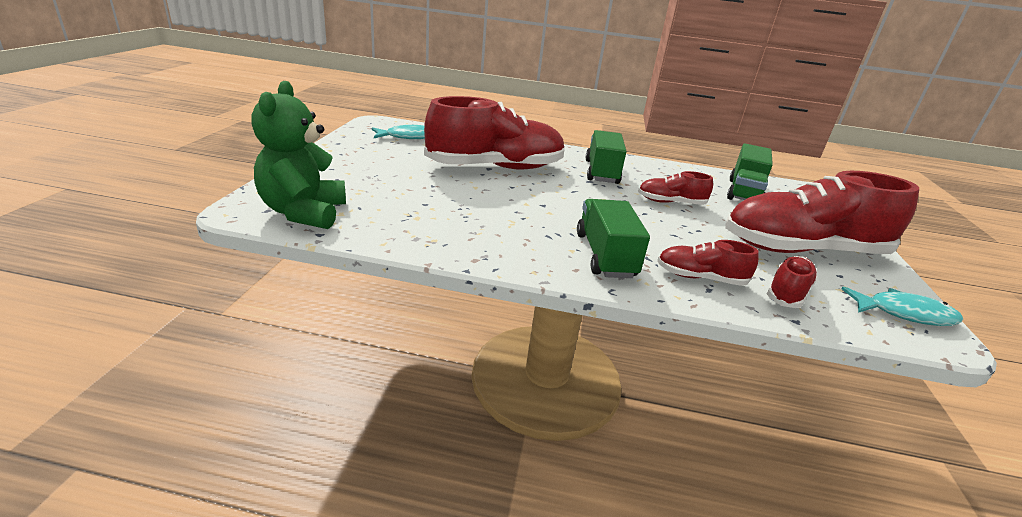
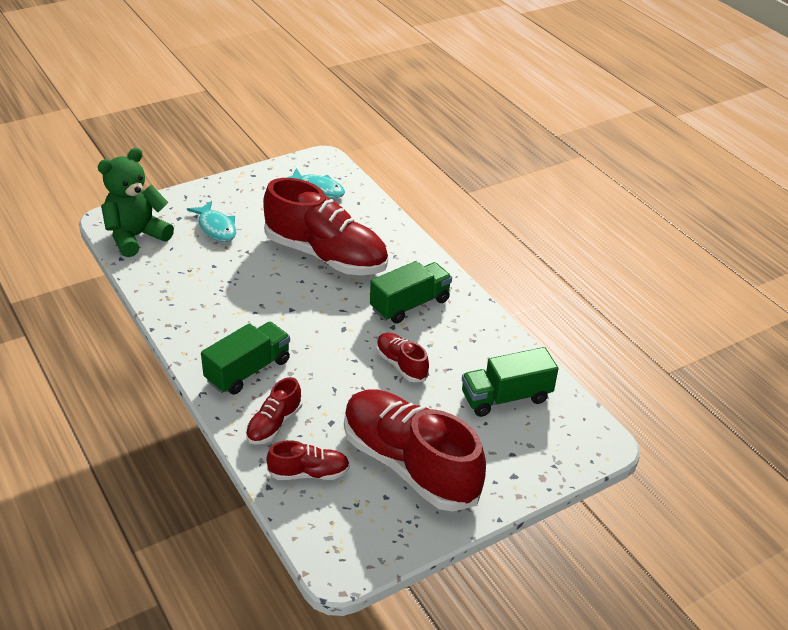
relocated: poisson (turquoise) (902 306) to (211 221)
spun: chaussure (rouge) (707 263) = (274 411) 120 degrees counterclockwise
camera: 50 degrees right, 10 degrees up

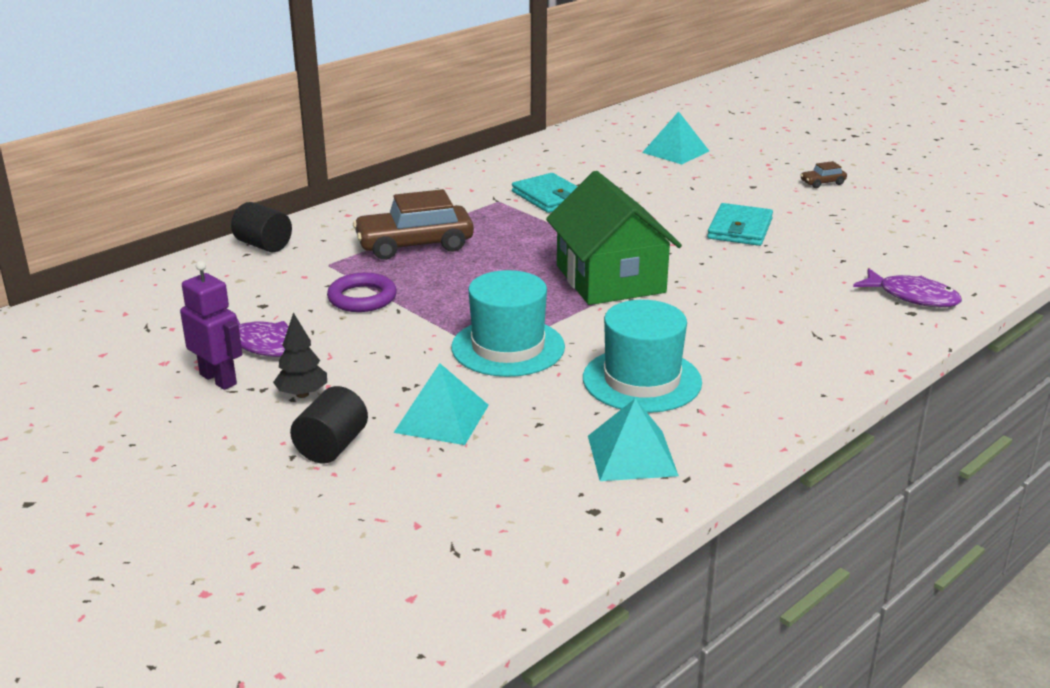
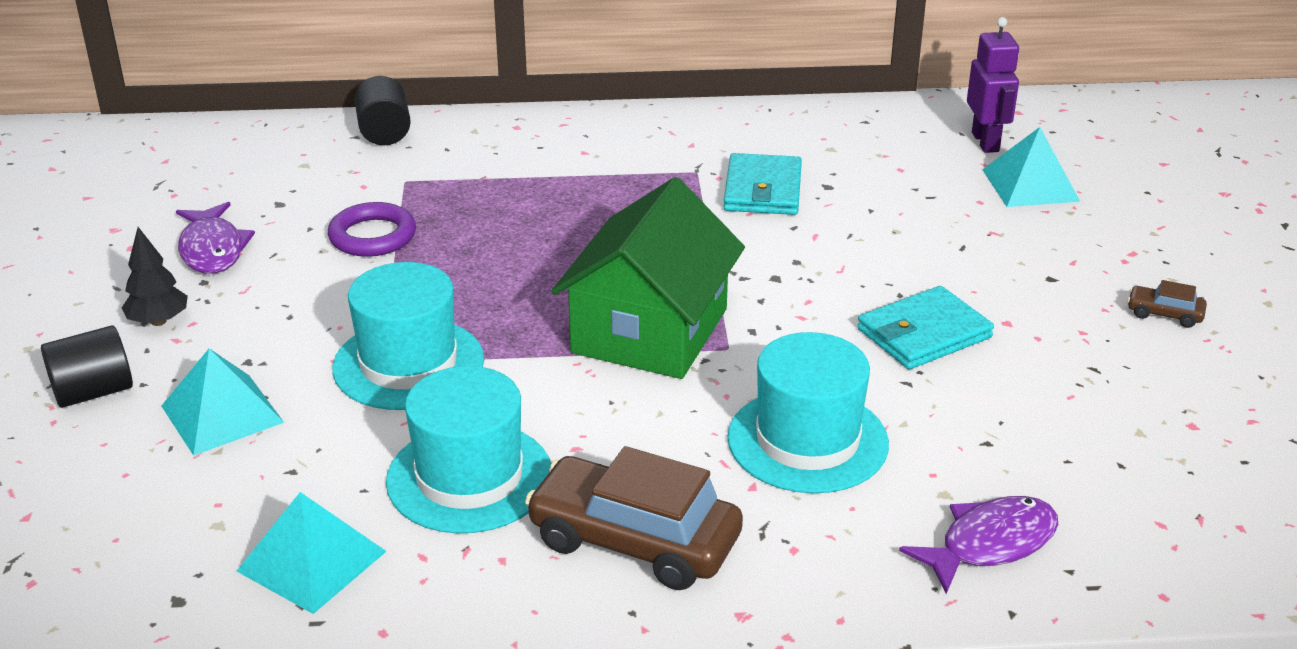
appeared: chapeau (turquoise) (808 412)
relocated: voiture (marron) (413 224) to (634 518); robot (violet) (211 325) to (993 85)
spun: poisson (violet) (907 287) = (978 545) 105 degrees counterclockwise
camera: 40 degrees right, 5 degrees up

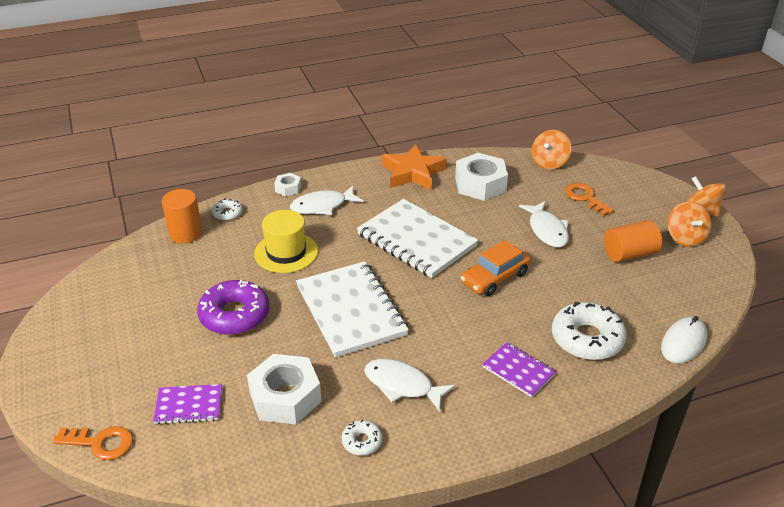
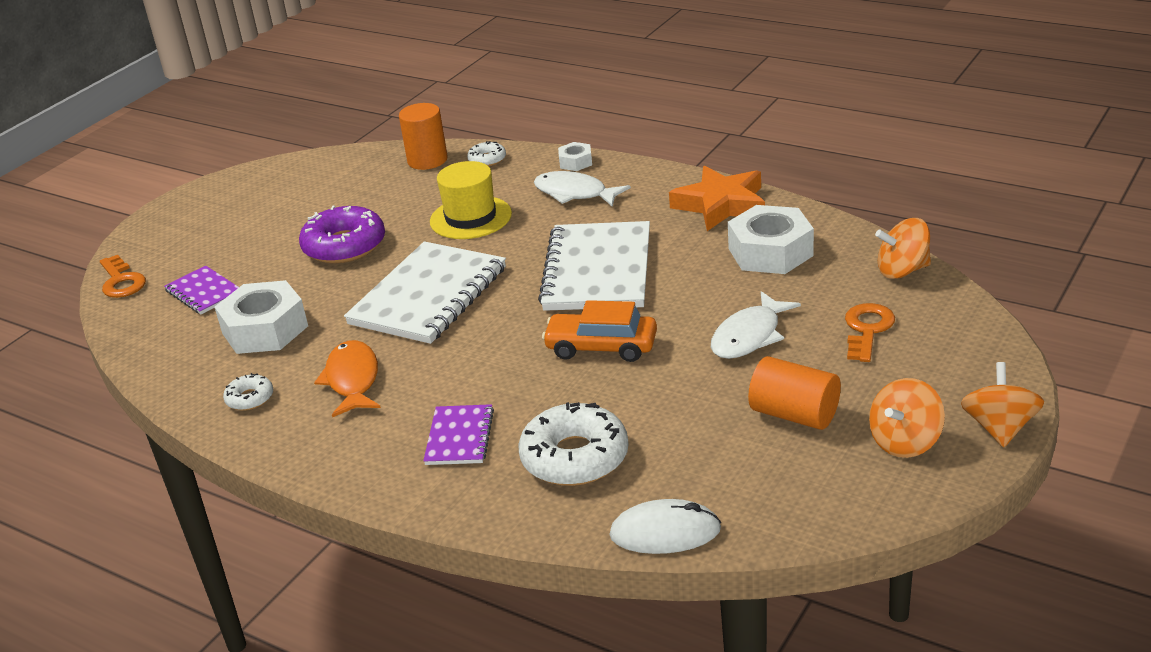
colour: poisson (blanc) (409 385) to poisson (orange) (347 378)
camera: 55 degrees right, 5 degrees down

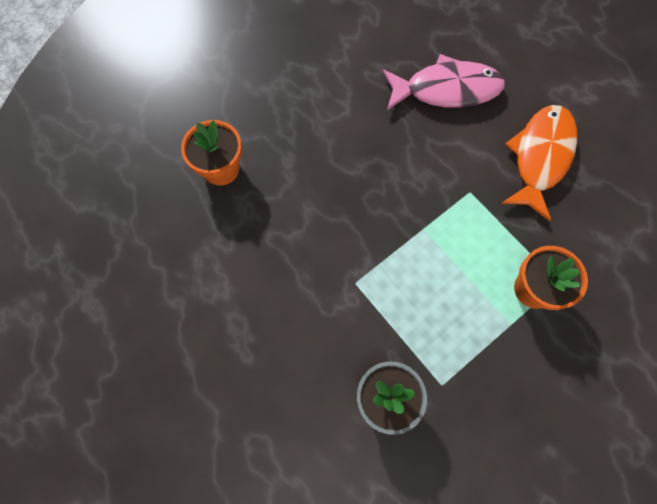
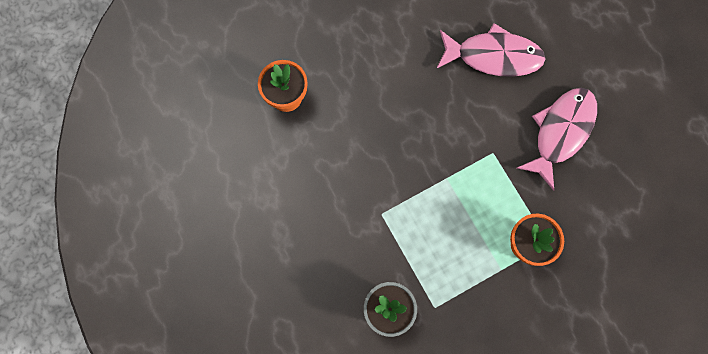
colour: poisson (orange) (539 163) to poisson (rose) (557 139)
camera: 10 degrees right, 5 degrees up

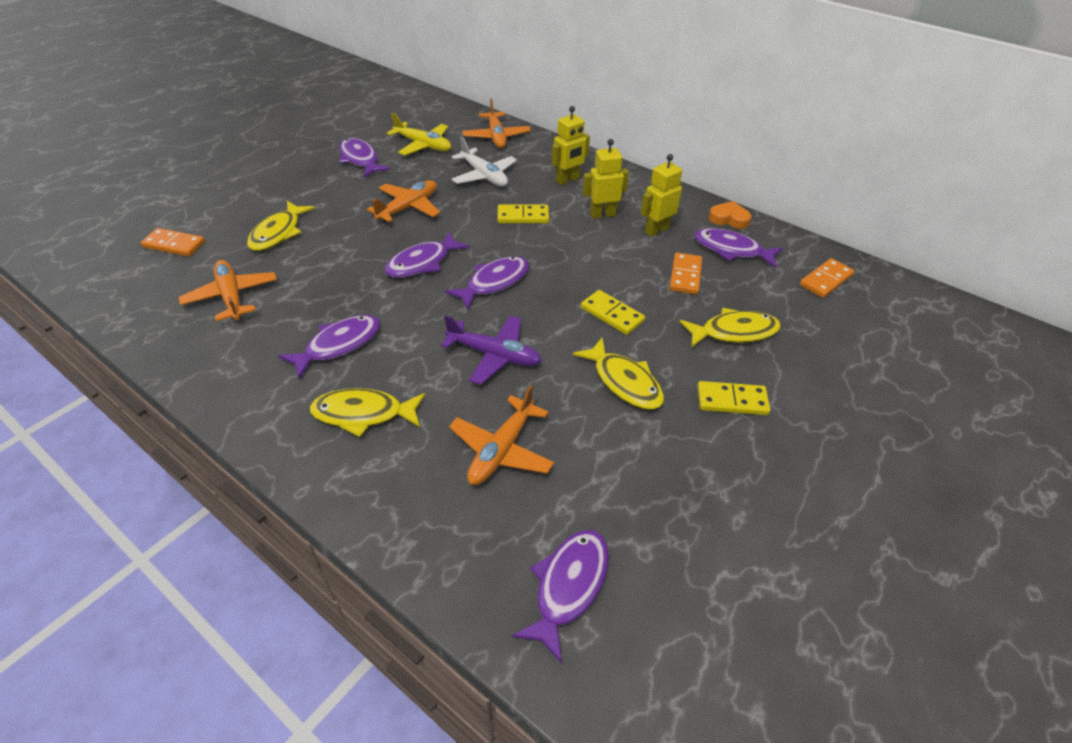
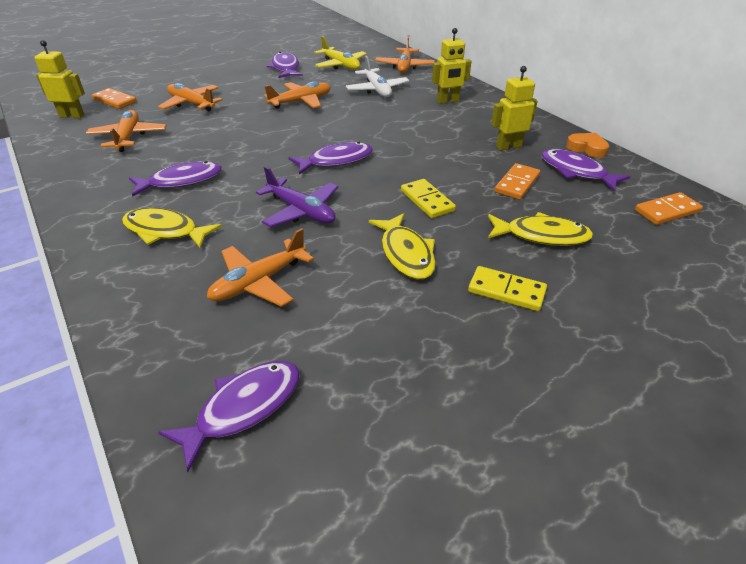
missing: poisson (violet) (427 255); domino (jaune) (523 213)
relocated: robot (jaune) (605 179) to (59 79)
exchanged: poisson (jaune) (281 226) to avion (orange) (190 97)
camera: 20 degrees right, 5 degrees down

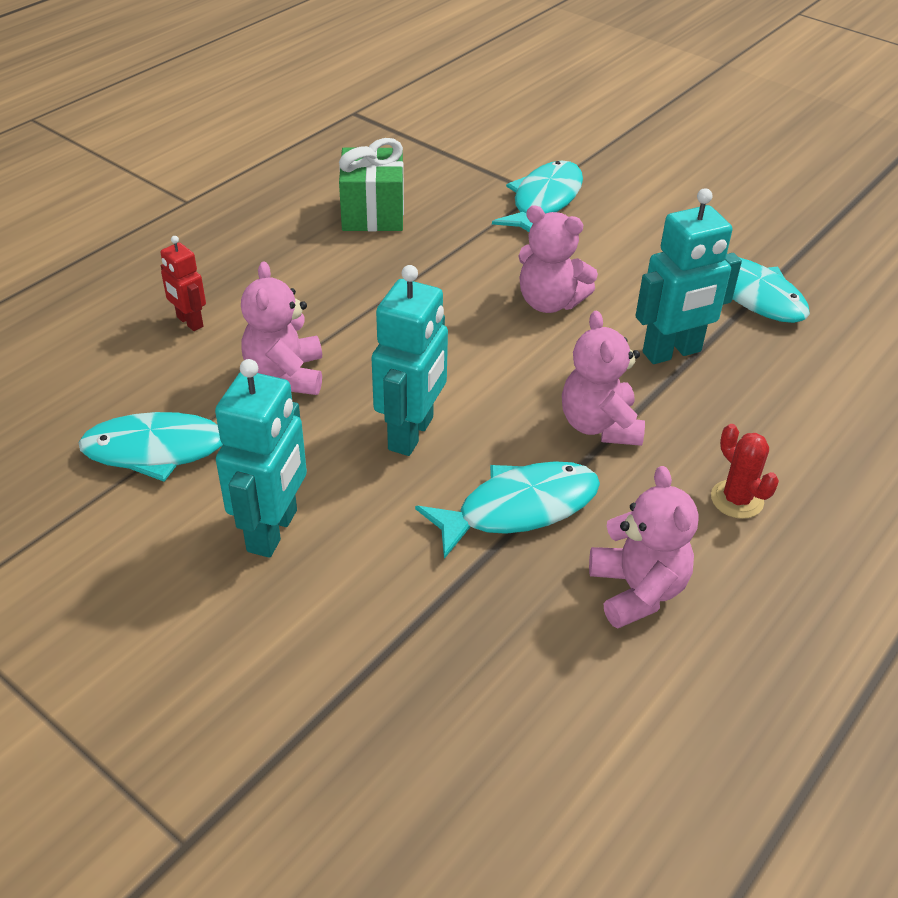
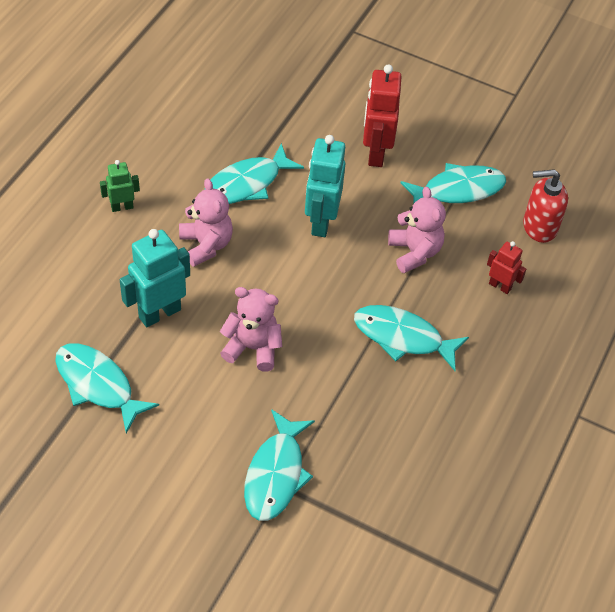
missing: cadeau (vert) (371 185); ours en peluche (rose) (644 547)
appeared: poisson (turquoise) (411 338); distributeur de savon (rouge) (545 206)
exchanged: cactus (rouge) (745 471) to robot (vert) (120 186)
colour: robot (turquoise) (261 458) to robot (rouge) (382 116)
camera: 165 degrees right, 10 degrees up

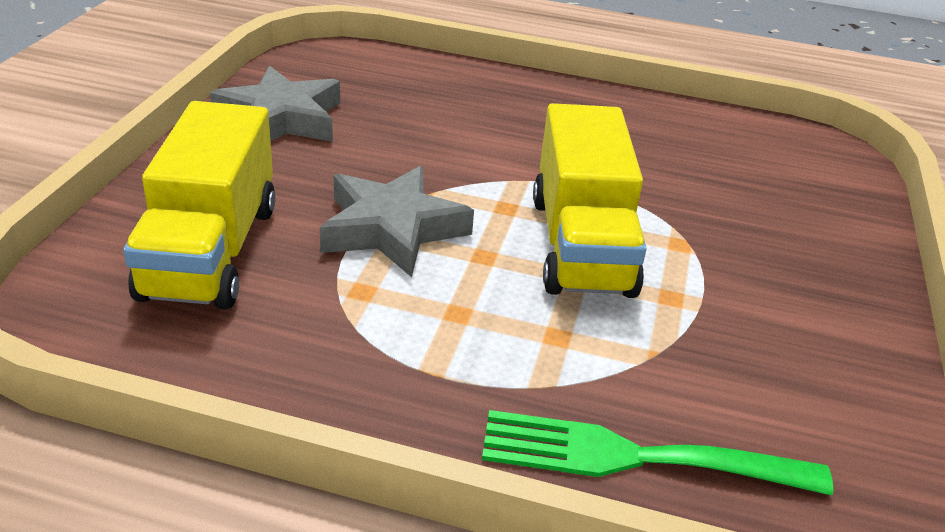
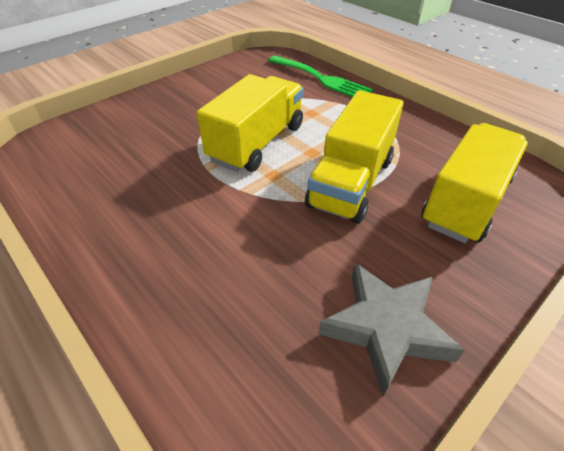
exchanged: étoile (gris) (397 221) to camion (jaune) (354 157)
camera: 145 degrees left, 10 degrees up

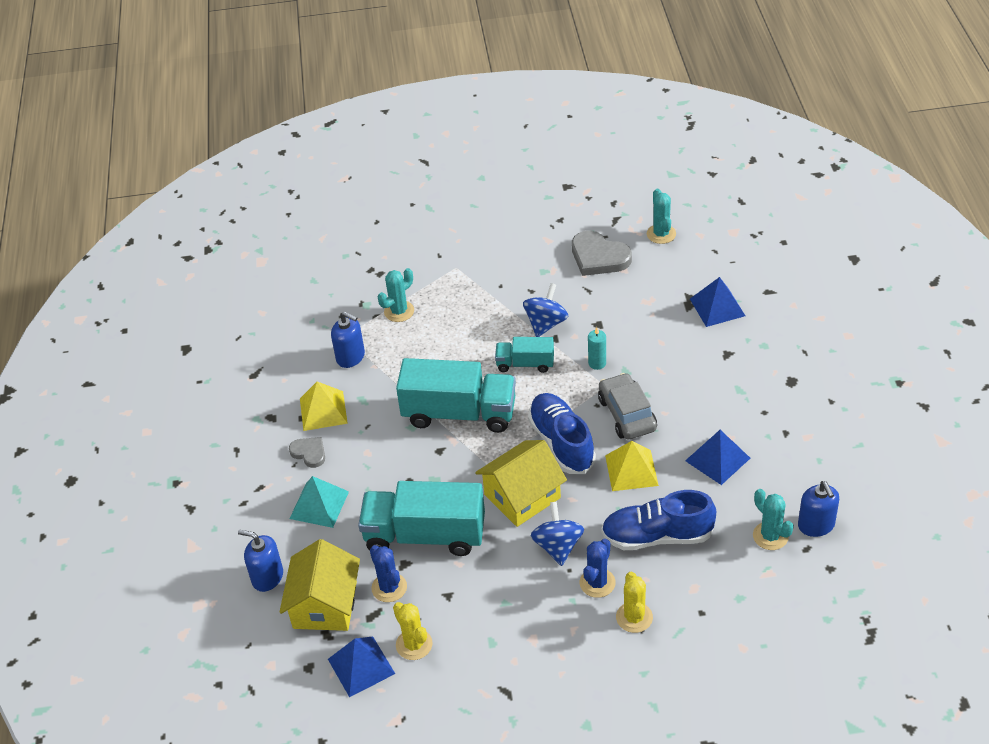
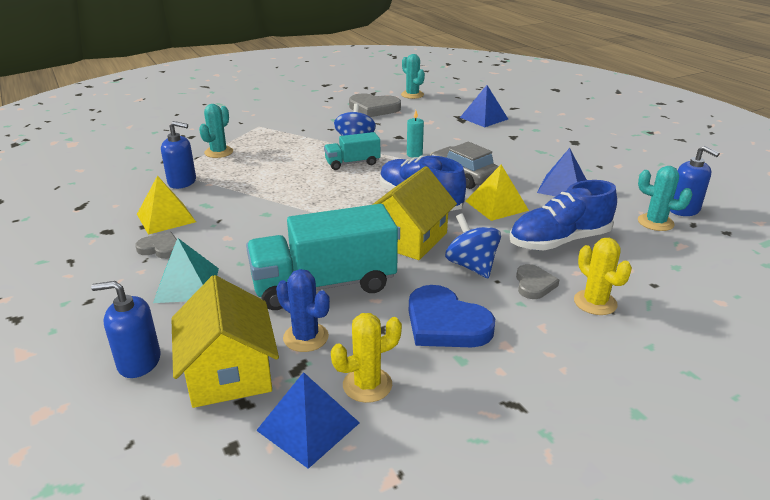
missing: camion (turquoise) (456 395)
appeared: cœur (bleu) (452 316)
exchanged: cactus (bleu) (598 568) to cœur (gris) (537 281)
spun: cactus (jaune) (413 631) = (366 358) 60 degrees counterclockwise
camera: 25 degrees left, 15 degrees down

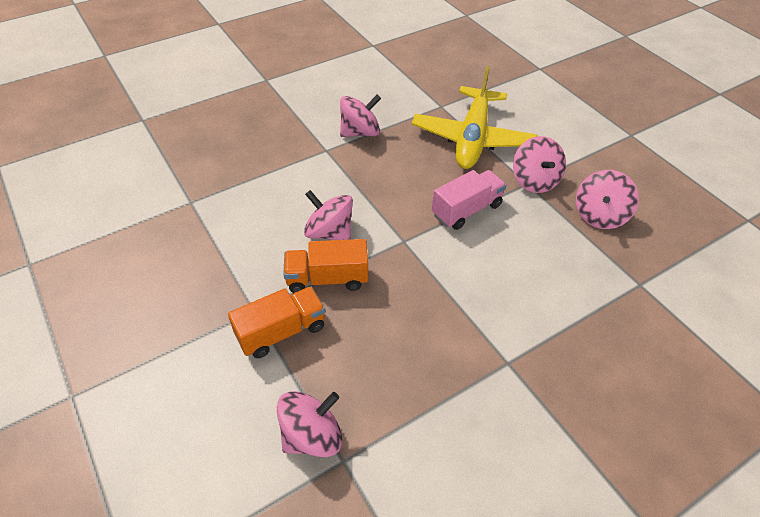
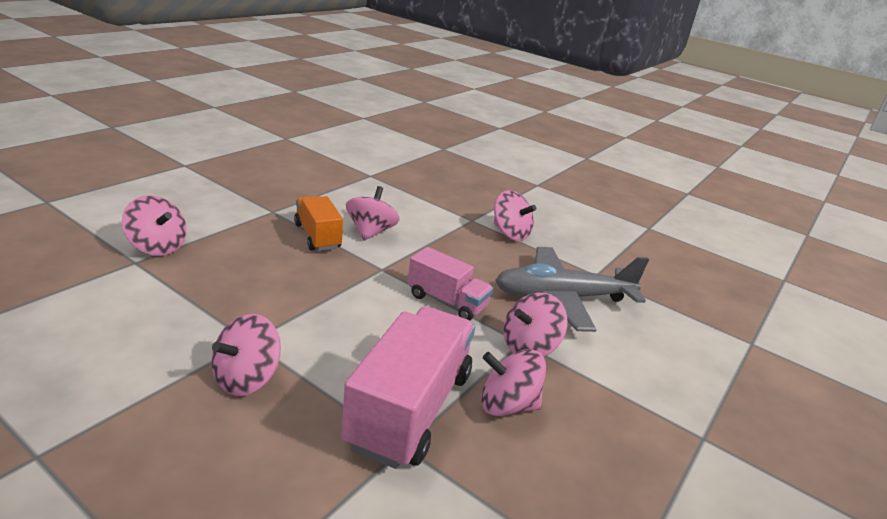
missing: camion (orange) (277 322)
appeared: toupie (rose) (246 355); camion (rose) (408 387)
colour: avion (jaune) (474 117) to avion (gris) (572 289)
camera: 65 degrees right, 20 degrees down

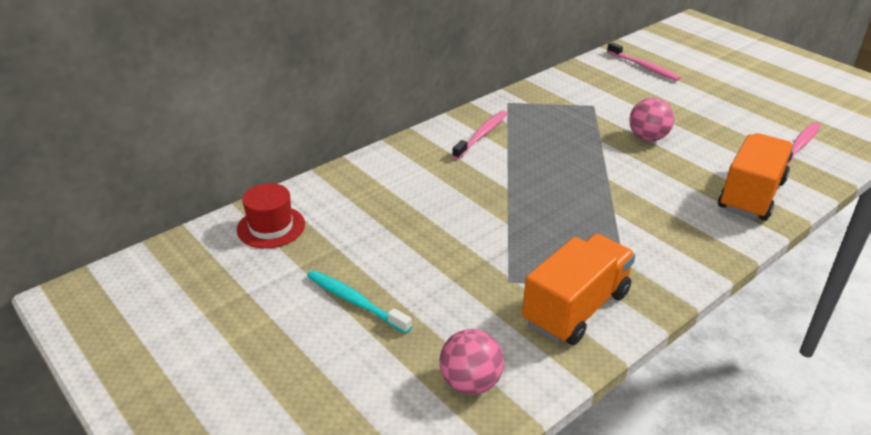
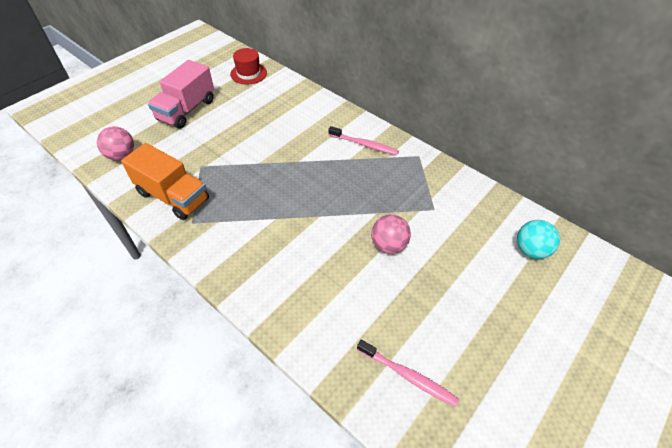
missing: camion (orange) (756 177)
exchanged: brosse à dents (turquoise) (359 302) to camion (rose) (181 94); brosse à dents (rose) (644 61) to balle (turquoise) (538 239)
camera: 80 degrees right, 15 degrees up

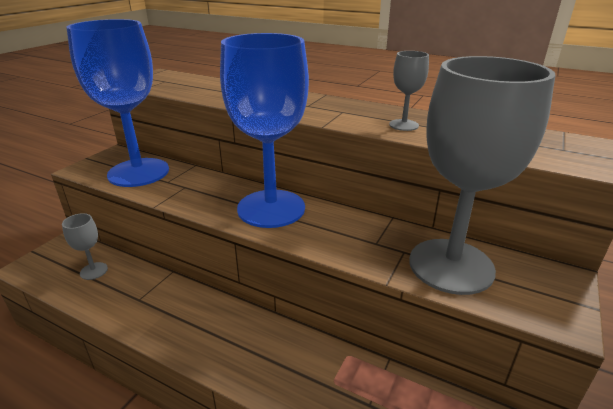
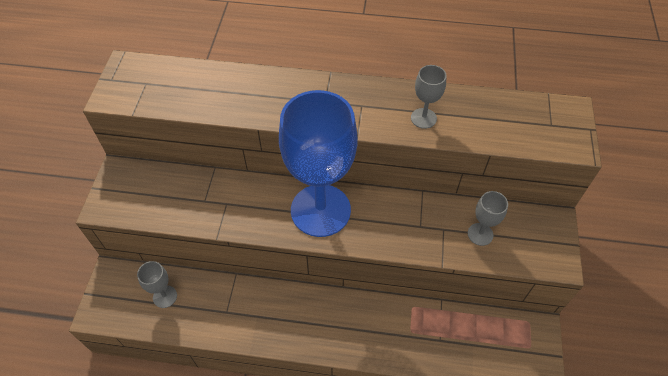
missing: verre à pied (bleu) (117 103)
size: verre à pied (gris) (482 175) = (488 218) x0.41
camera: 20 degrees left, 25 degrees up

